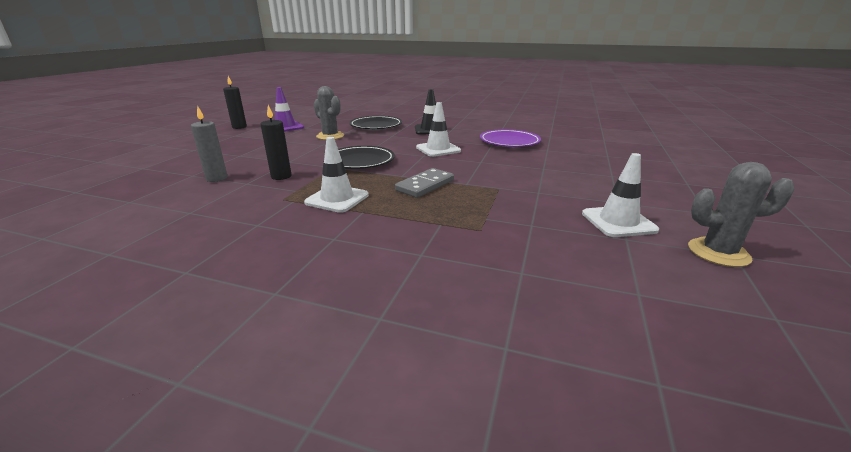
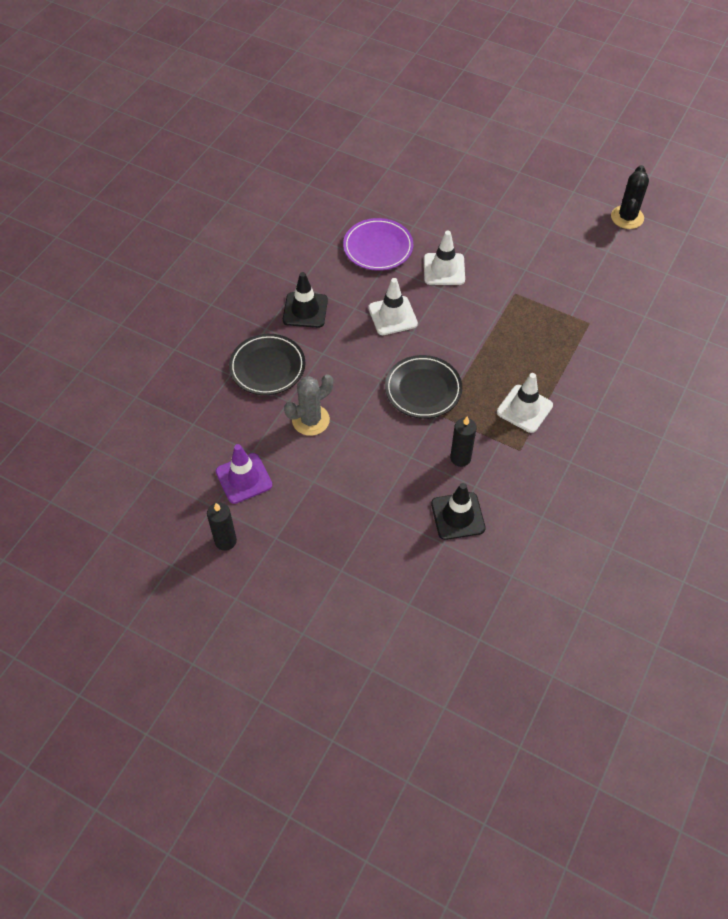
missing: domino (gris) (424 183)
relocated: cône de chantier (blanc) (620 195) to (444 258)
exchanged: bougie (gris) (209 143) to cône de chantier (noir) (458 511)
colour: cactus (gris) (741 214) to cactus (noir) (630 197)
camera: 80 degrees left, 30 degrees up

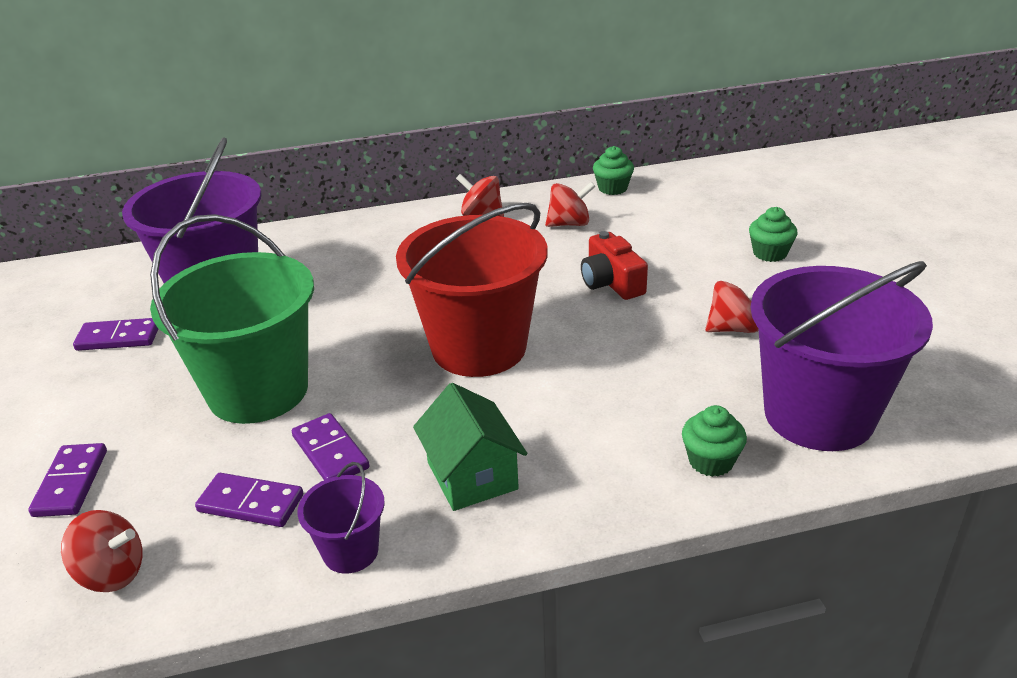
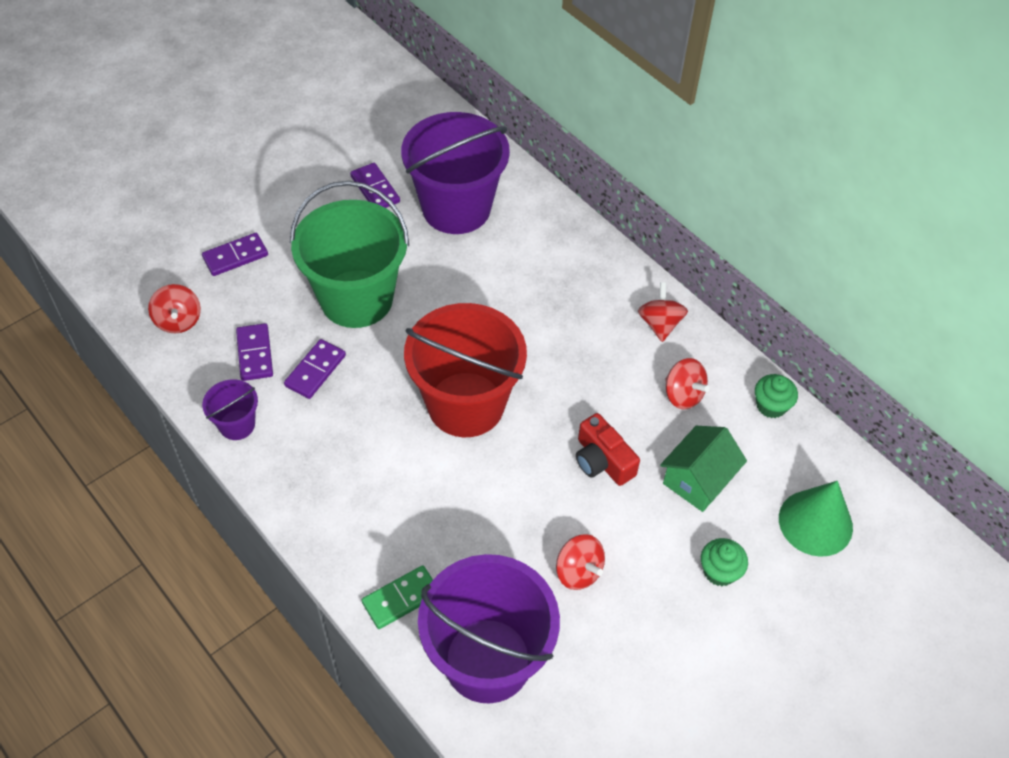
appeared: cône (vert) (816 519)
relocated: maison (vert) (470 447) to (703 469)
exchanged: muffin (vert) (714 441) to domino (vert) (397 597)
spun: appareil photo (rouge) (614 265) = (608 449) 75 degrees counterclockwise
camera: 60 degrees right, 20 degrees up

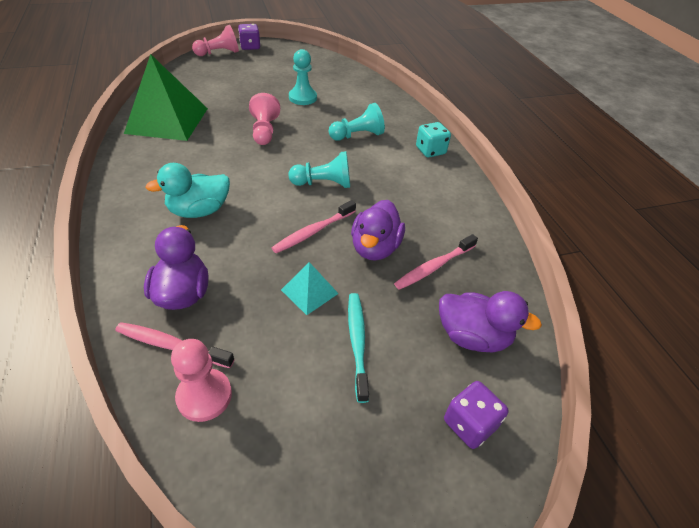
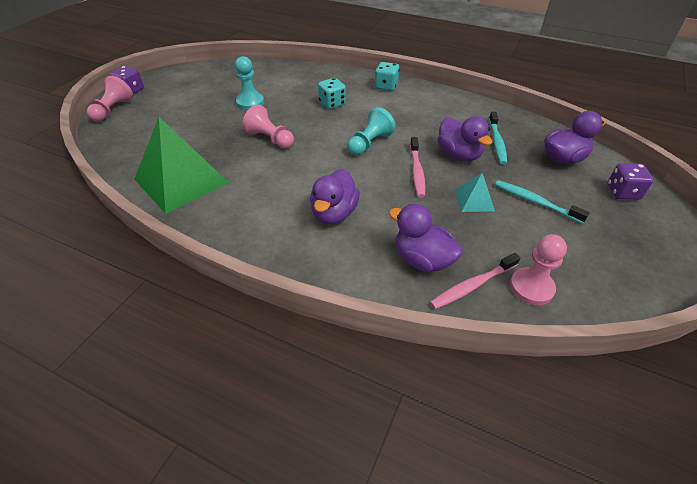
exchanged: pion (turquoise) (356 122) to dé (turquoise) (332 93)
colour: canard (turquoise) (187 190) to canard (violet) (335 196); brosse à dents (rose) (436 262) to brosse à dents (turquoise) (498 138)
camera: 45 degrees left, 0 degrees up

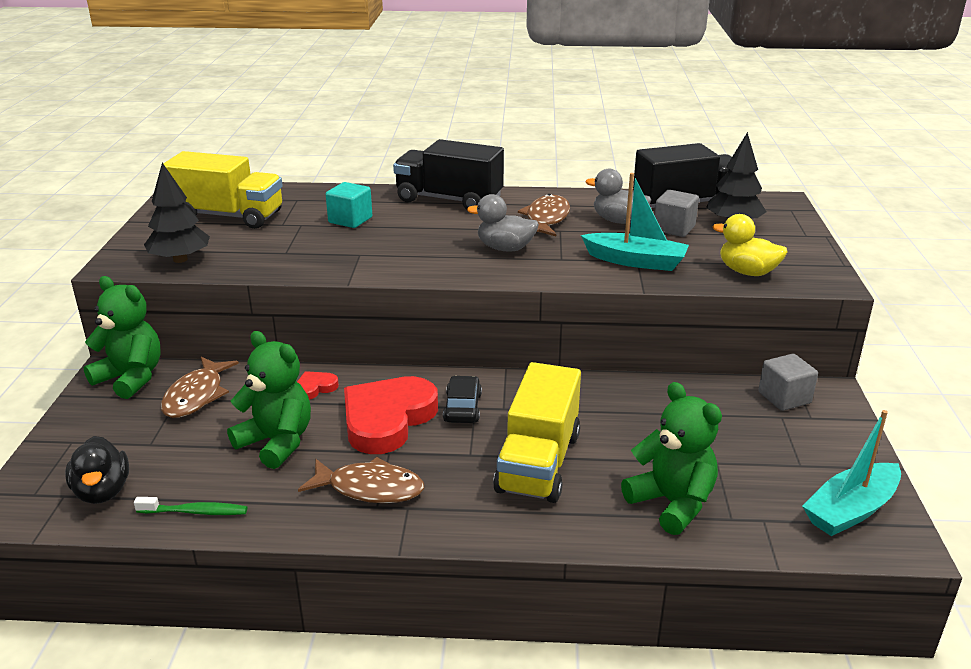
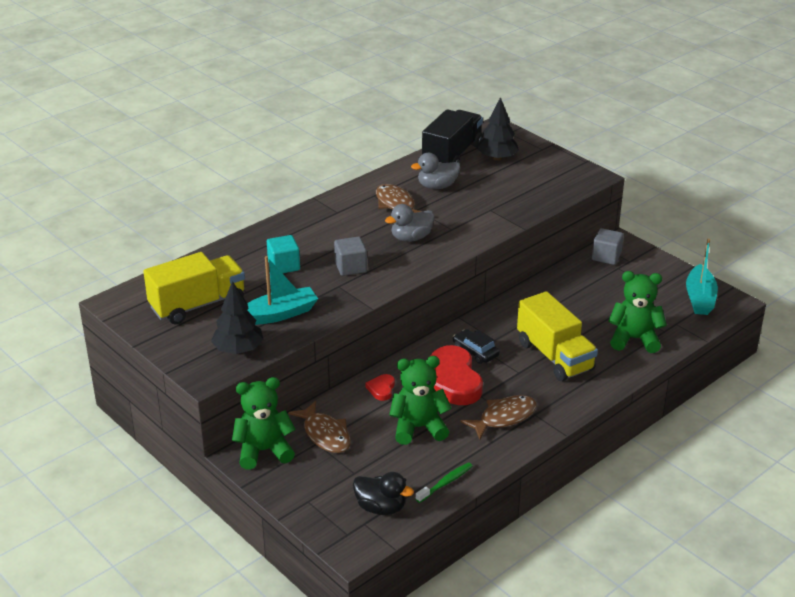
missing: camion (noir) (448 174); canard (jaune) (750 245)
relocated: bateau (turquoise) (635 222) to (282 290); cube (gris) (677 213) to (350 256)
camera: 45 degrees left, 5 degrees up

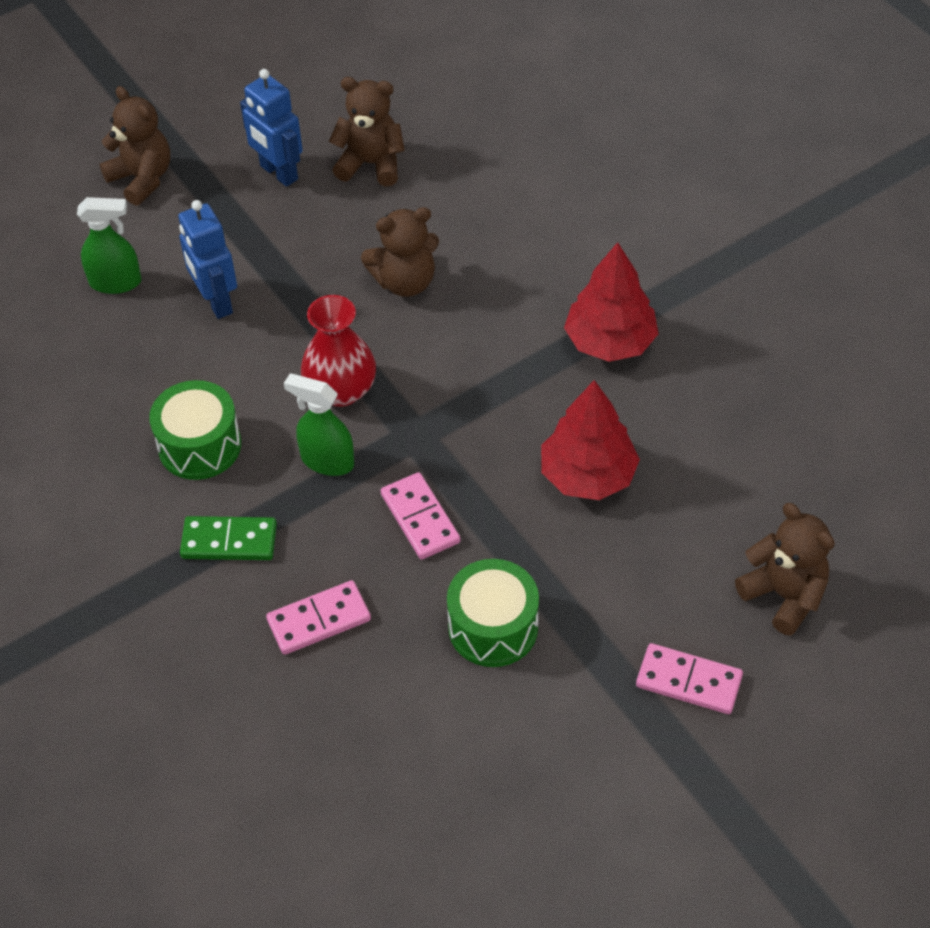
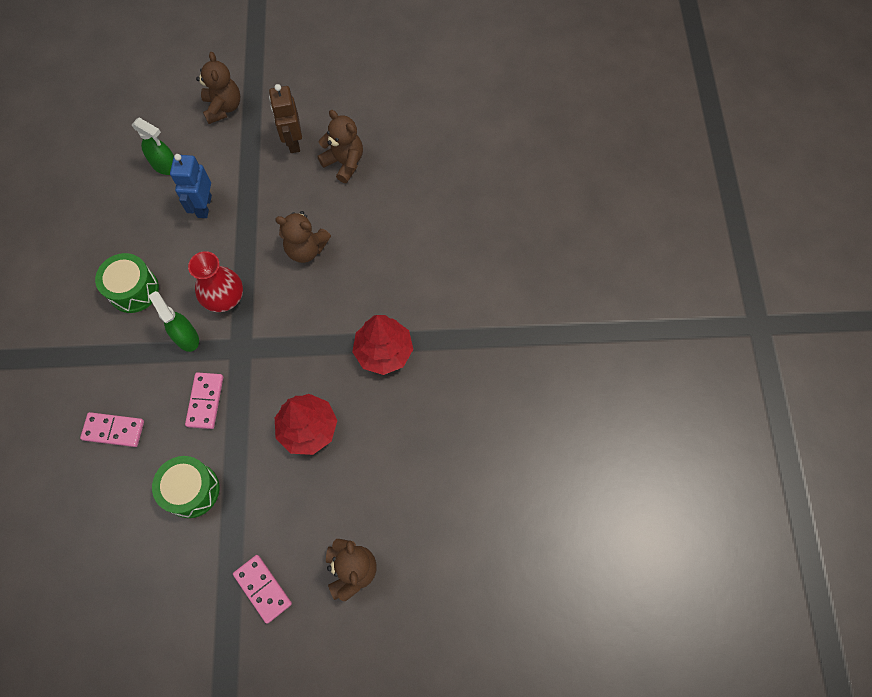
missing: domino (vert) (228 538)
colour: robot (bleu) (271 128) to robot (marron) (285 118)
camera: 30 degrees right, 15 degrees up

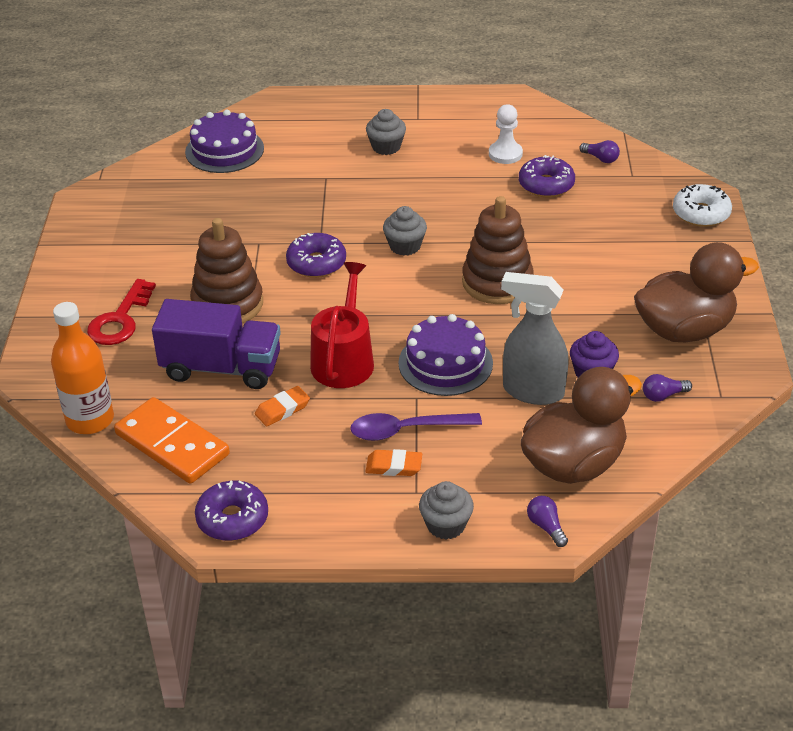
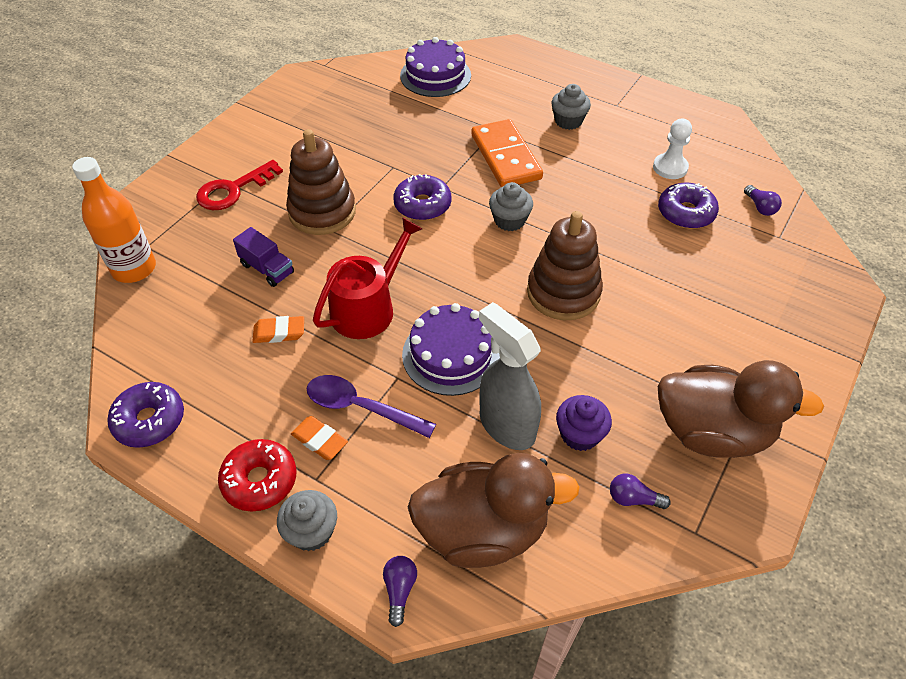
missing: beignet (blanc) (702 205)
appeared: beignet (rouge) (257 475)
relocated: domino (orange) (172 440) to (507 153)
size: camion (violet) (216 344) = (263 257) x0.53
camera: 30 degrees right, 10 degrees up

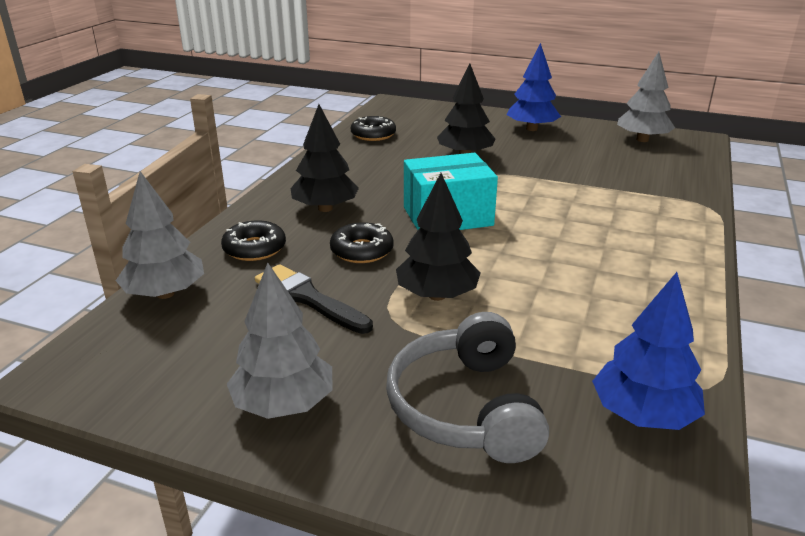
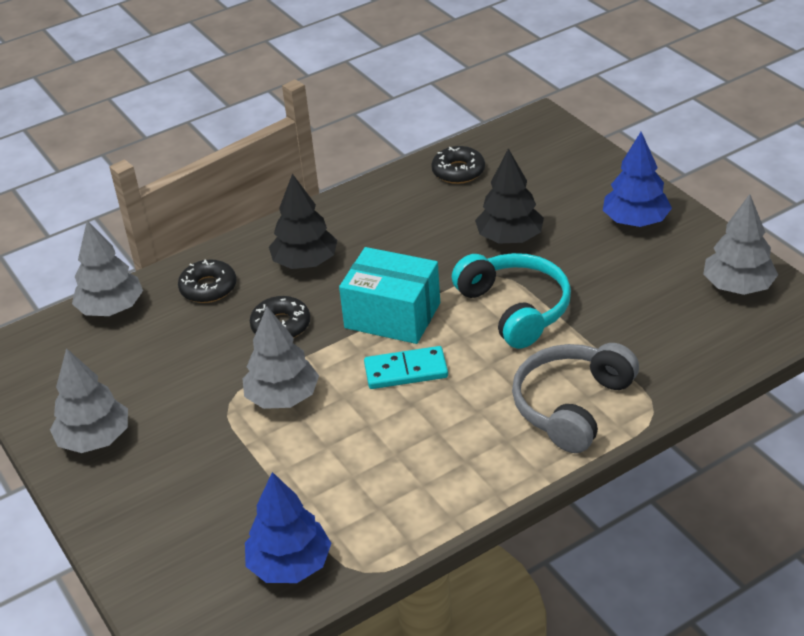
missing: pinceau (noir) (314 299)
appeared: domino (turquoise) (406 367); casque audio (turquoise) (511 301)
relocated: casque audio (gris) (467 387) to (575 398)
colour: arbre (noir) (438 237) to arbre (gris) (280 357)
camera: 40 degrees right, 10 degrees up

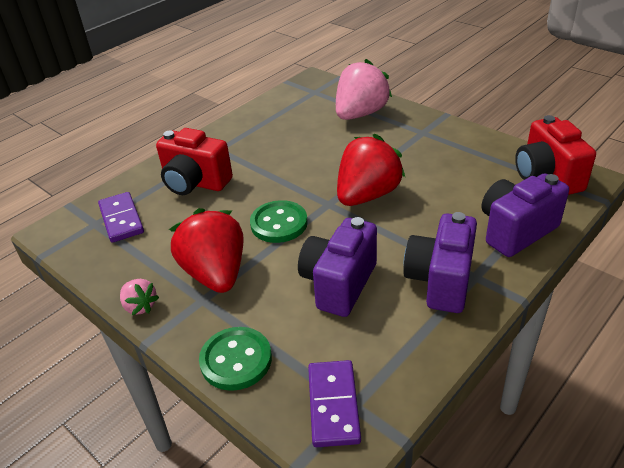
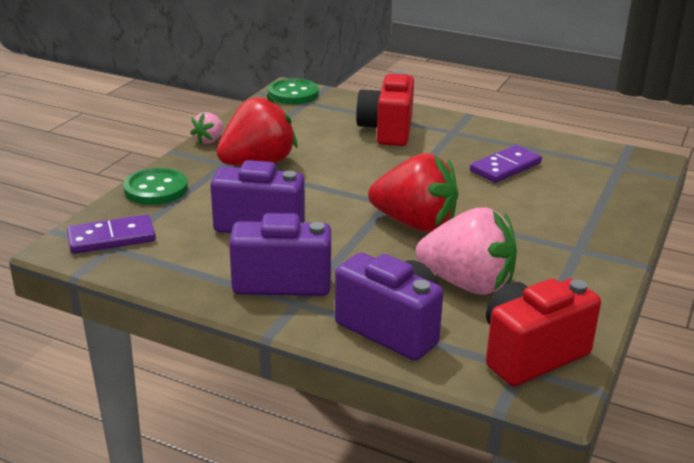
relocated: bouton (vert) (279 221) to (293 91); fraise (rose) (364 89) to (466 251); domino (violet) (121 217) to (506 164)
camera: 70 degrees right, 10 degrees down

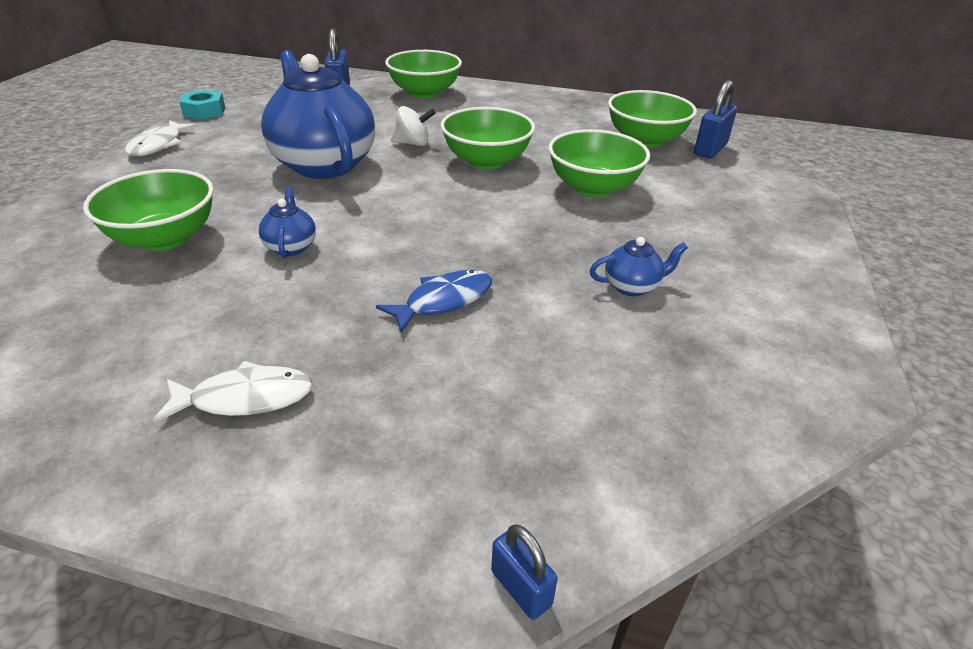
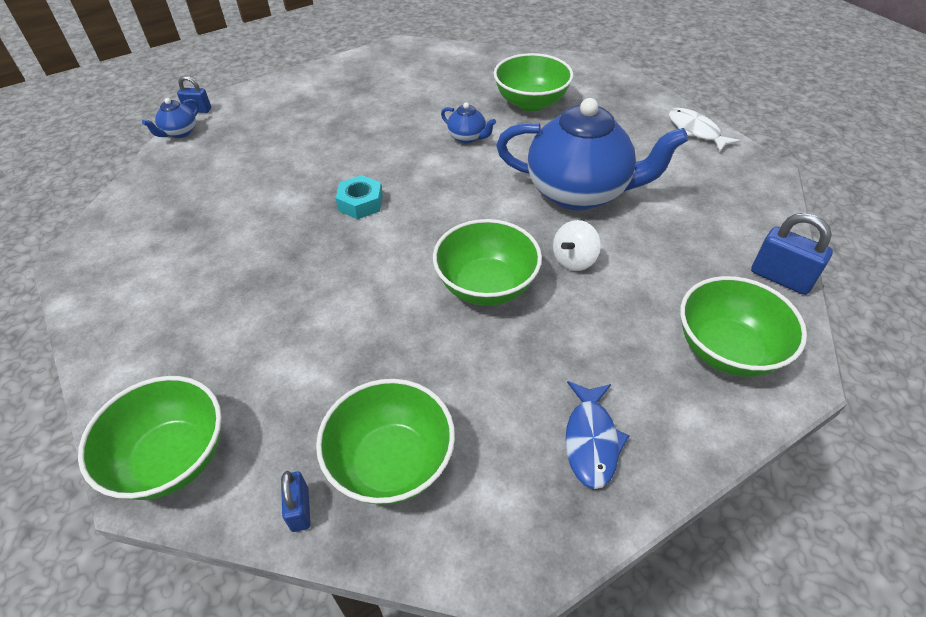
missing: poisson (blanc) (233 392)
relocated: bol (vert) (599 163) to (150 438); théière (bleu) (639 266) to (170 118); écrou (turquoise) (202 105) to (359 197); poisson (bleu) (434 301) to (597 435)
size: cadenas (bleu) (715 119) = (296 501) x0.61
camera: 135 degrees right, 10 degrees up

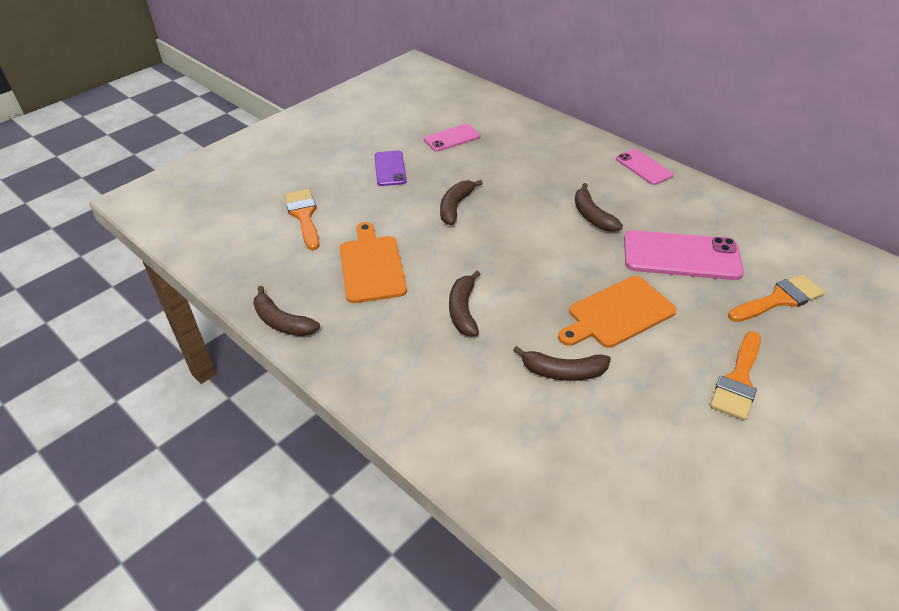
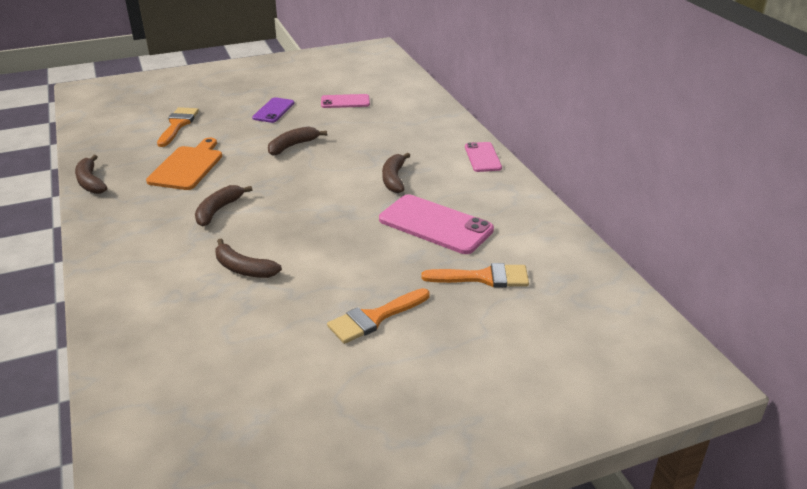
missing: planche à découper (orange) (617 312)
camera: 25 degrees right, 10 degrees down

